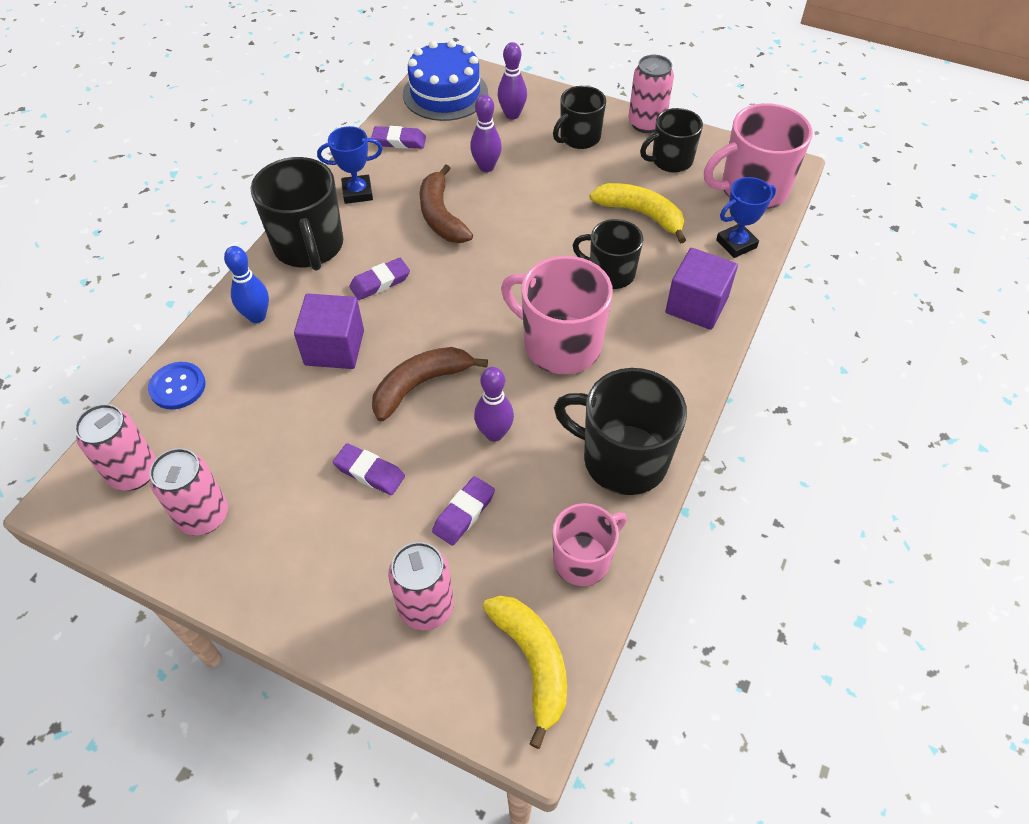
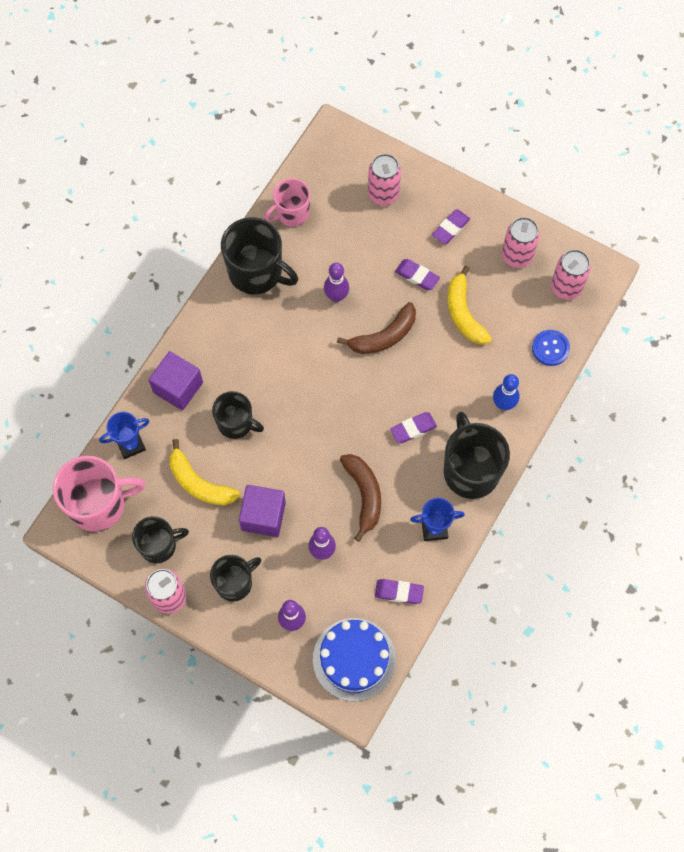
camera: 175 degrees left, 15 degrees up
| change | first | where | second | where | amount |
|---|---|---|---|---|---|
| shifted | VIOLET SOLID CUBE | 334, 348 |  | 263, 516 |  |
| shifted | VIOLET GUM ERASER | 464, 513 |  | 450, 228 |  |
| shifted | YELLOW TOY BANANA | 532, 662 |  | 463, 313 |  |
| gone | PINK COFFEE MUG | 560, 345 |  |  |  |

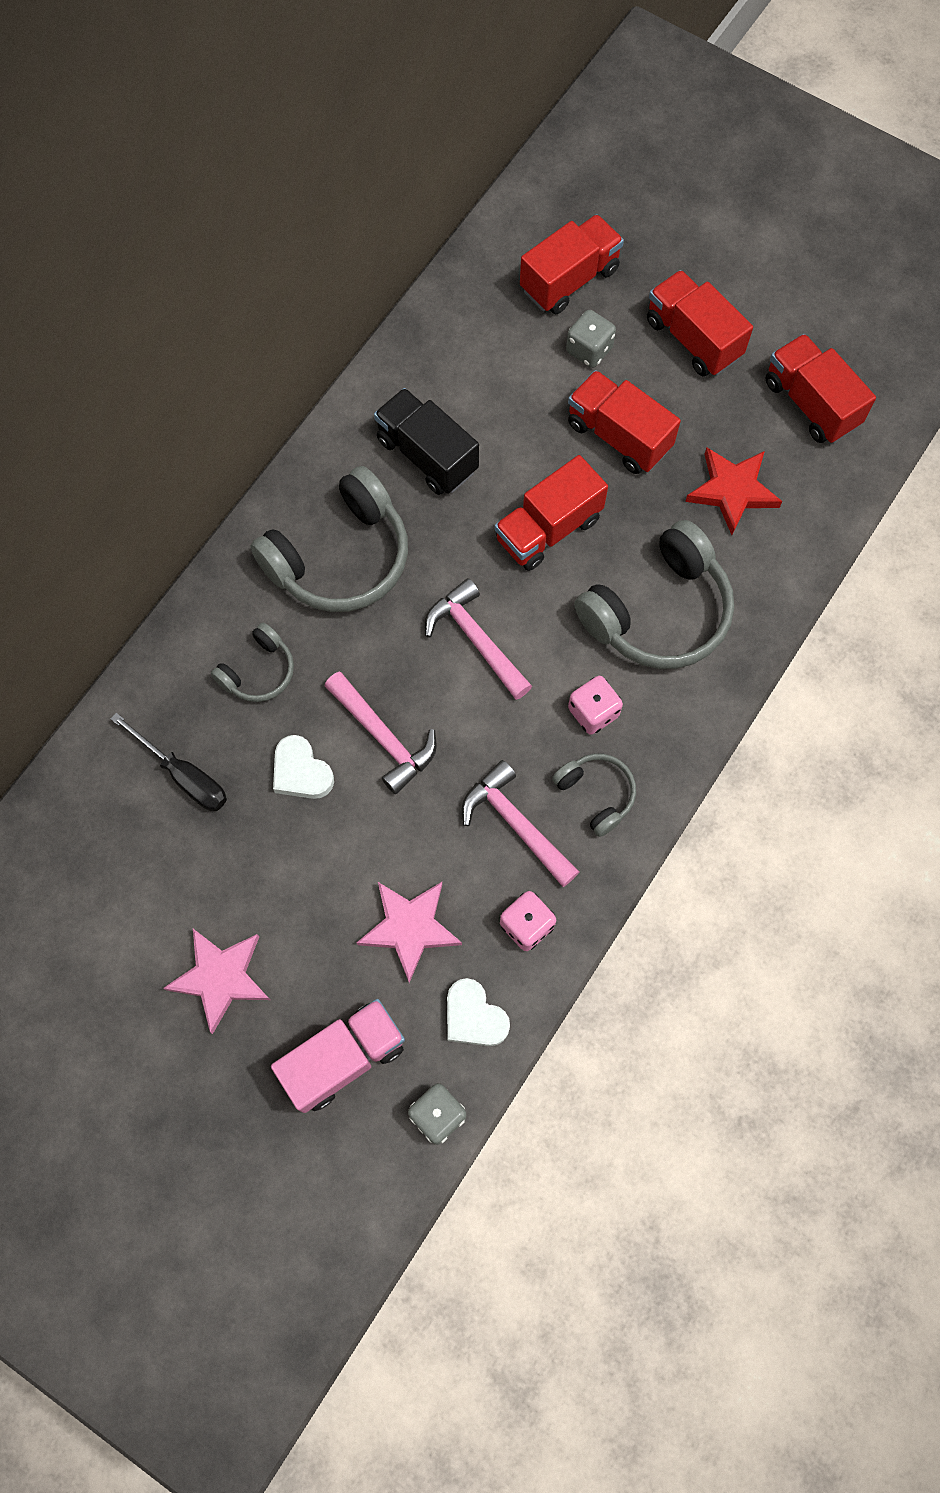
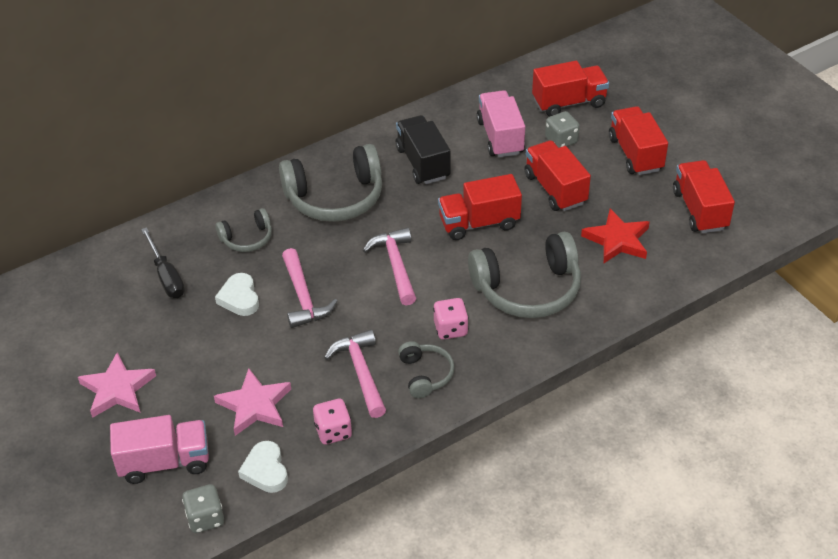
camera: 25 degrees right, 25 degrees down
| change | first | where | second | where | amount |
|---|---|---|---|---|---|
| new |  |  | PINK TRUCK | 500, 137 |  |

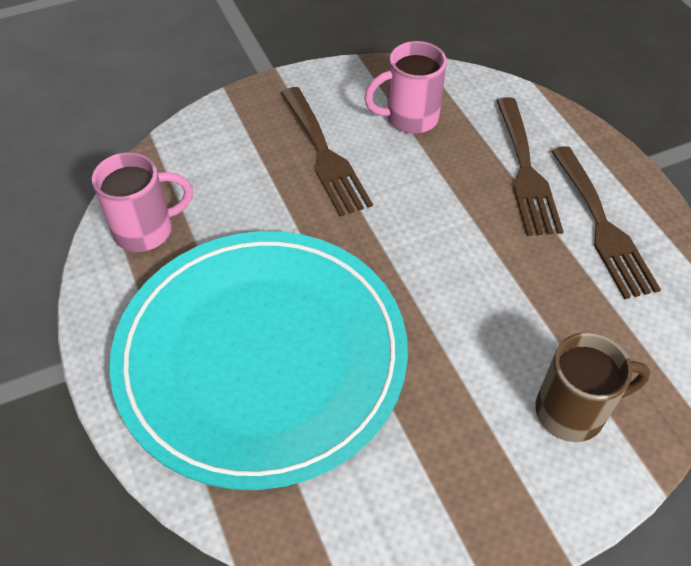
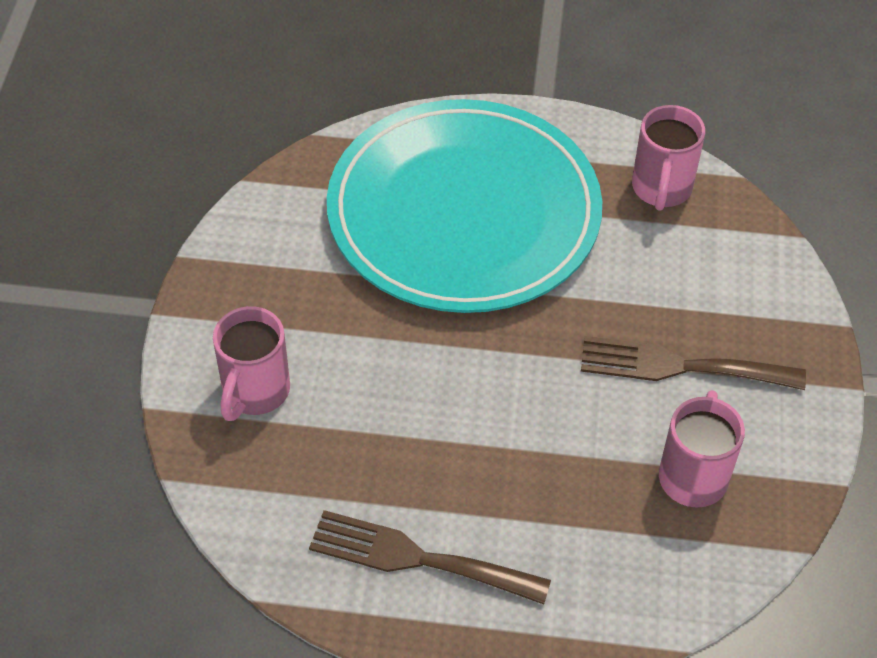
camera: 120 degrees right, 0 degrees up
| change | first | where | second | where | amount |
|---|---|---|---|---|---|
| repainted | RUSSET COFFEE MUG | 573, 411 | PINK COFFEE MUG | 254, 392 |  |
| gone | RUSSET FORK | 526, 172 |  |  |  |

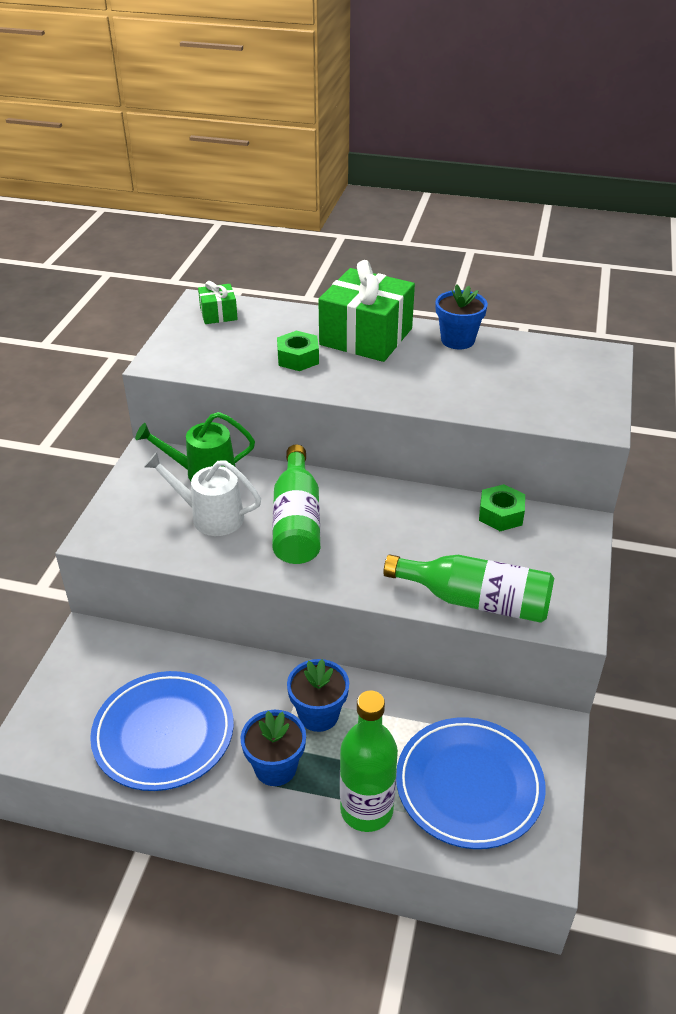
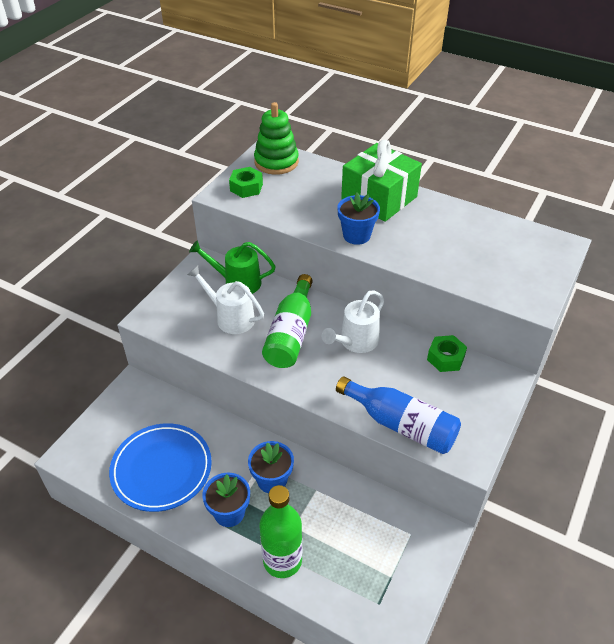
camera: 15 degrees right, 5 degrees up
| change | first | where | second | where | amount |
|---|---|---|---|---|---|
| shifted | EMERALD HEX NUT | 298, 358 |  | 246, 187 |  |
| swapped | EMERALD GIFT | 218, 314 | EMERALD STACKING RINGS | 276, 162 |  |
| new |  |  | PURE WHITE WATERING POT | 355, 342 |  |
| repainted | EMERALD DRINK BOTTLE | 475, 601 | BLUE DRINK BOTTLE | 401, 425 |  |
| shifted | BLUE PLANT POT | 457, 340 |  | 356, 235 |  |
| gone | BLUE DINNER PLATE | 469, 785 |  |  |  |

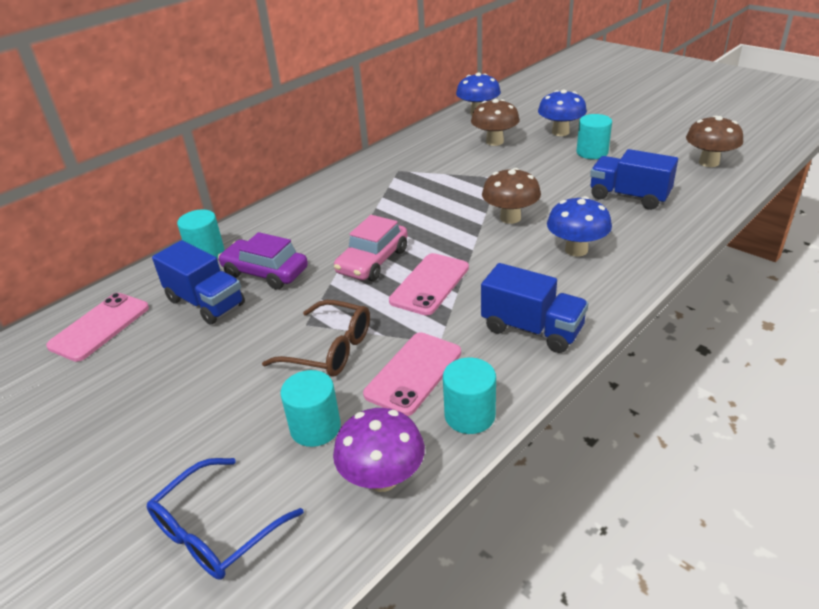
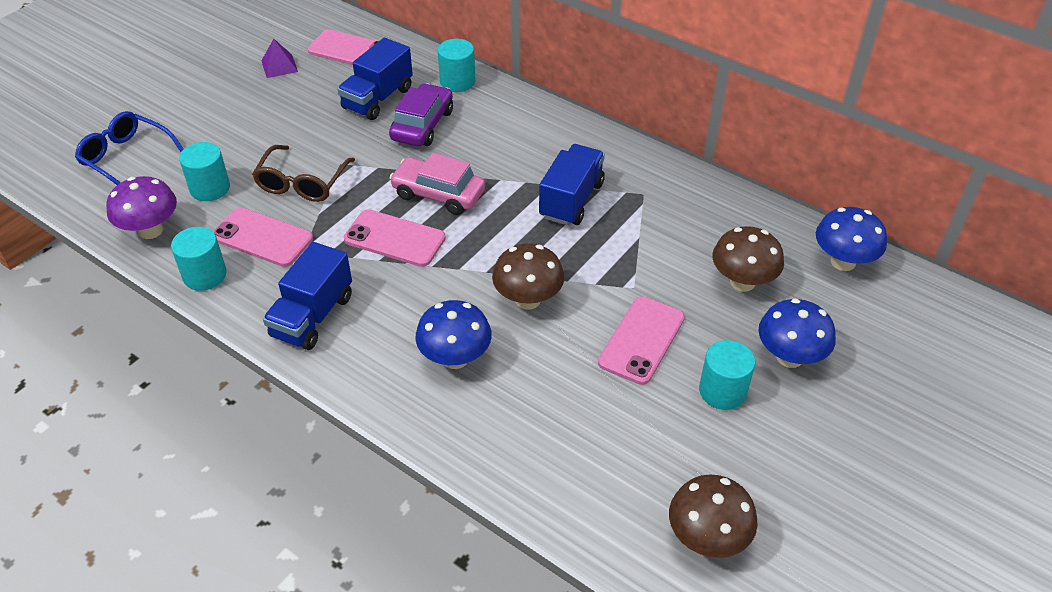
camera: 80 degrees right, 10 degrees up
| change | first | where | second | where | amount |
|---|---|---|---|---|---|
| new |  |  | VIOLET PYRAMID SHAPE | 279, 66 |  |
| shifted | BLUE TRUCK | 629, 197 |  | 571, 200 |  |
| new |  |  | PINK MOBILE PHONE | 642, 340 |  |

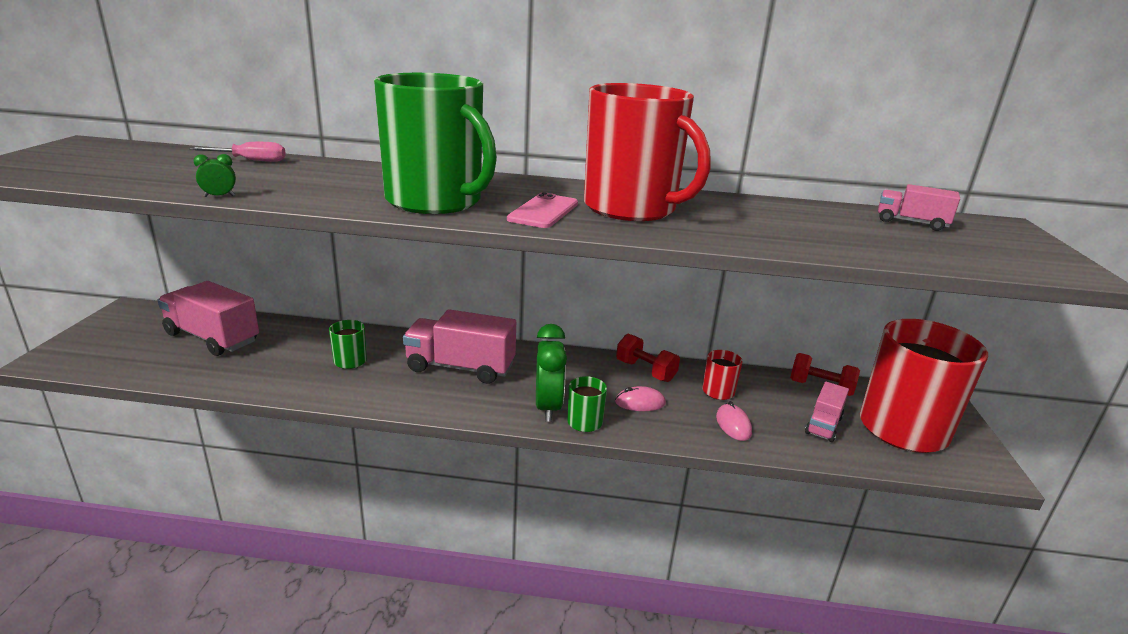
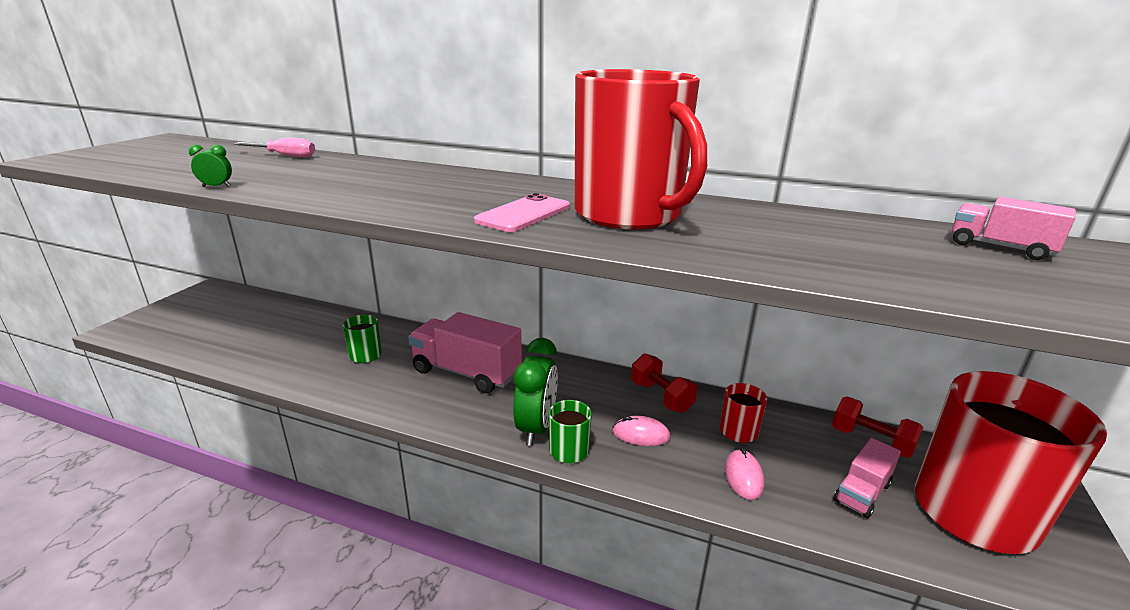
camera: 15 degrees right, 0 degrees up
| change | first | where | second | where | amount |
|---|---|---|---|---|---|
| gone | PINK TRUCK | 212, 338 |  |  |  |
| gone | EMERALD COFFEE MUG | 436, 201 |  |  |  |

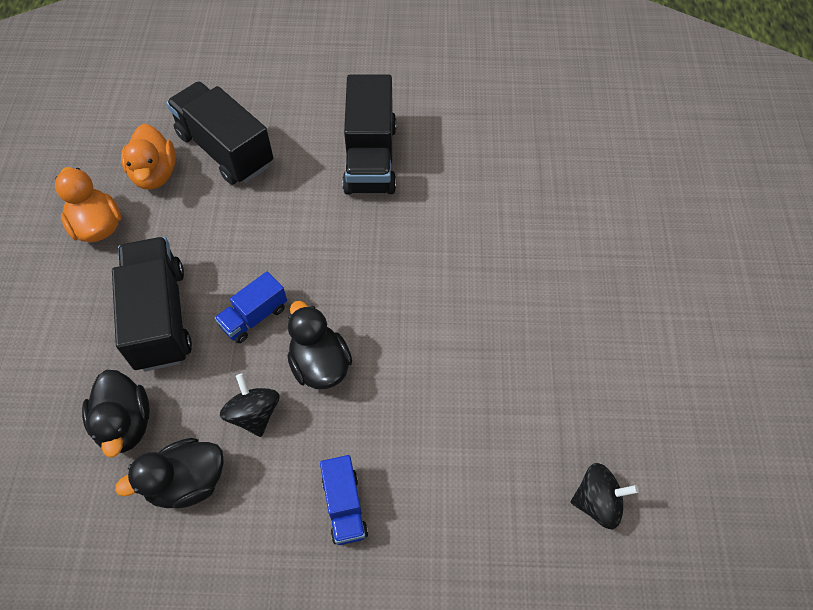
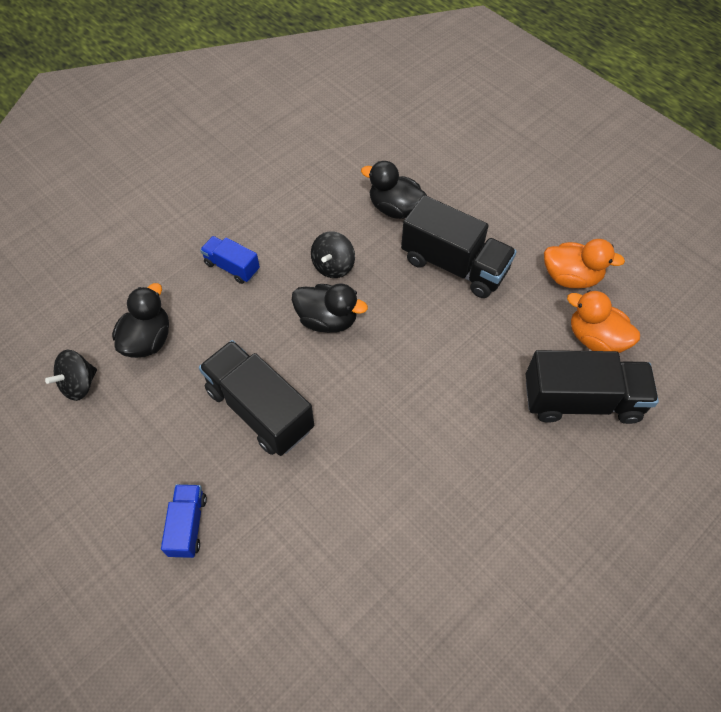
camera: 135 degrees right, 0 degrees up
| change | first | where | second | where | amount |
|---|---|---|---|---|---|
| shifted | JET-BLACK DUCK | 187, 482 |  | 148, 340 |  |
| shifted | BLUE TRUCK | 254, 317 |  | 188, 525 |  |
| shifted | JET-BLACK TRUCK | 370, 158 |  | 260, 409 |  |
| rotated | JET-BLACK WHIRLIGIG | 254, 414 |  | 333, 266 | 90 degrees clockwise |

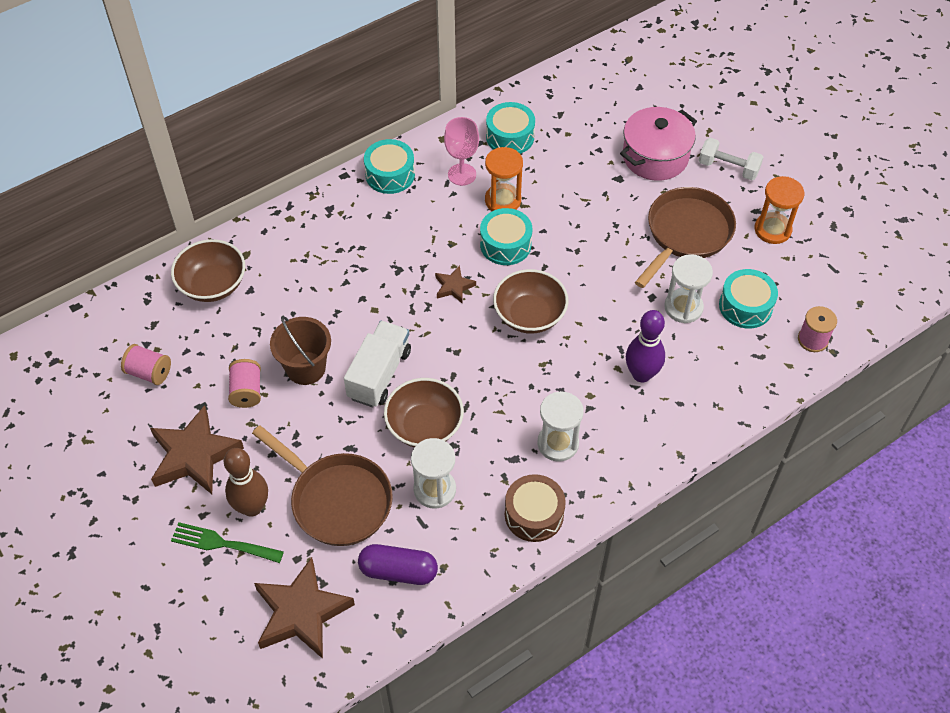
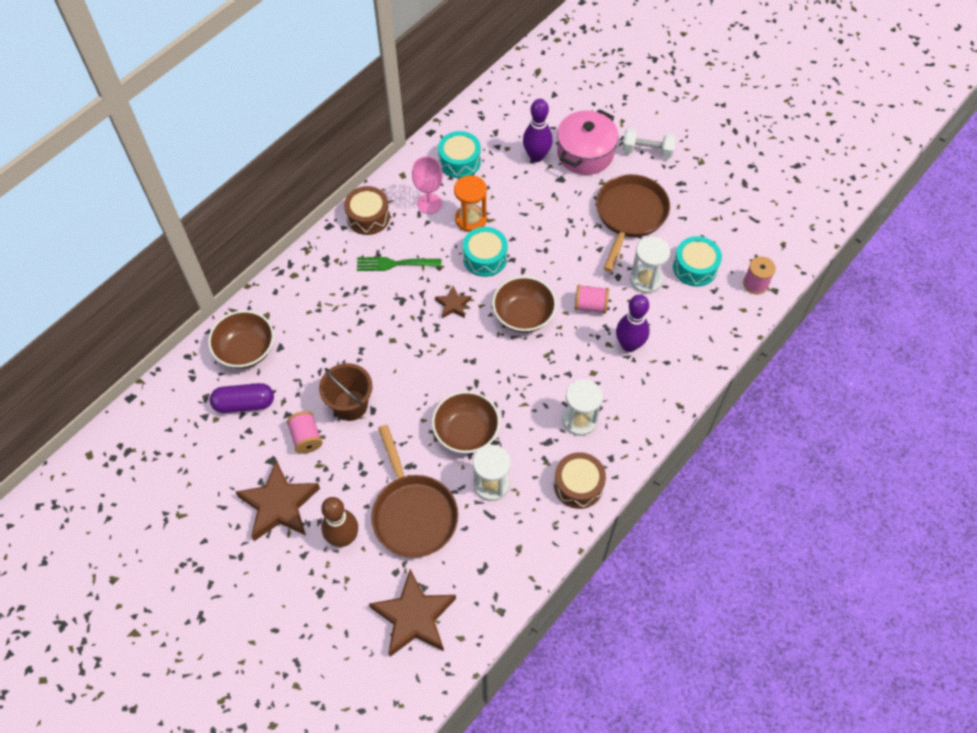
camera: 15 degrees left, 5 degrees up
| change | first | where | second | where | amount |
|---|---|---|---|---|---|
| shifted | VIOLET CAPSULE | 398, 571 |  | 244, 404 |  |
| repainted | AQUA TOY DRUM | 390, 174 | RUSSET TOY DRUM | 368, 217 |  |
| shifted | EMERALD FORK | 222, 543 |  | 394, 264 |  |
| rotated | RUSSET FRYING PAN | 337, 500 |  | 413, 513 | 45 degrees clockwise |
| new |  |  | VIOLET SKITTLE | 536, 156 |  |
| shifted | PINK BOBBIN | 149, 372 |  | 590, 305 |  |
| gone | PURE WHITE TRUCK | 379, 374 |  |  |  |
| gone | BRIGHT ORANGE SANDGLASS | 772, 230 |  |  |  |

